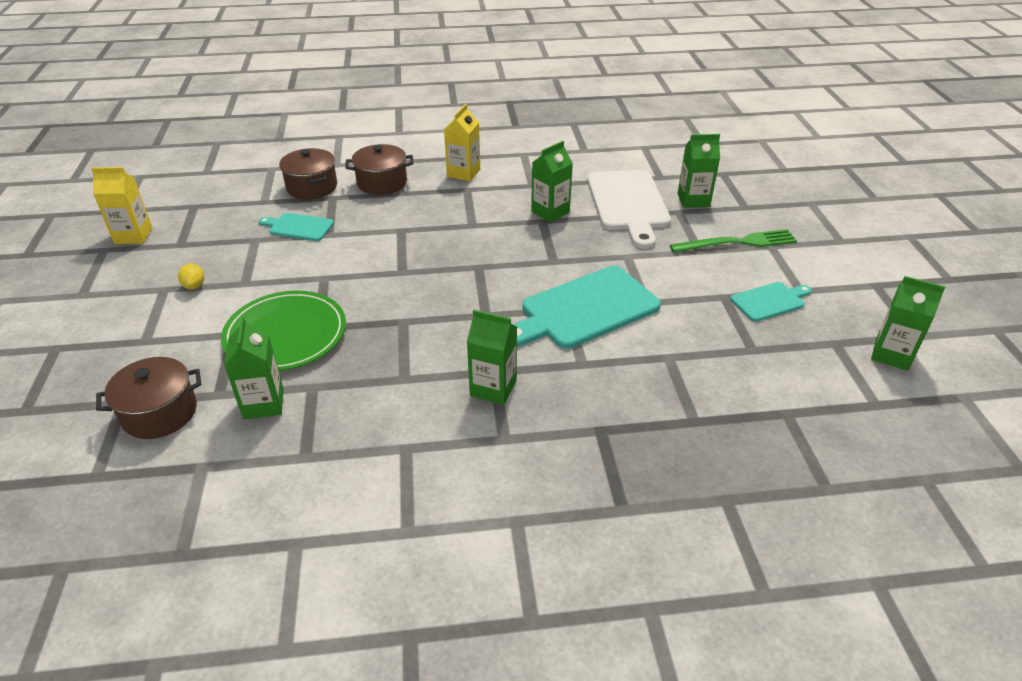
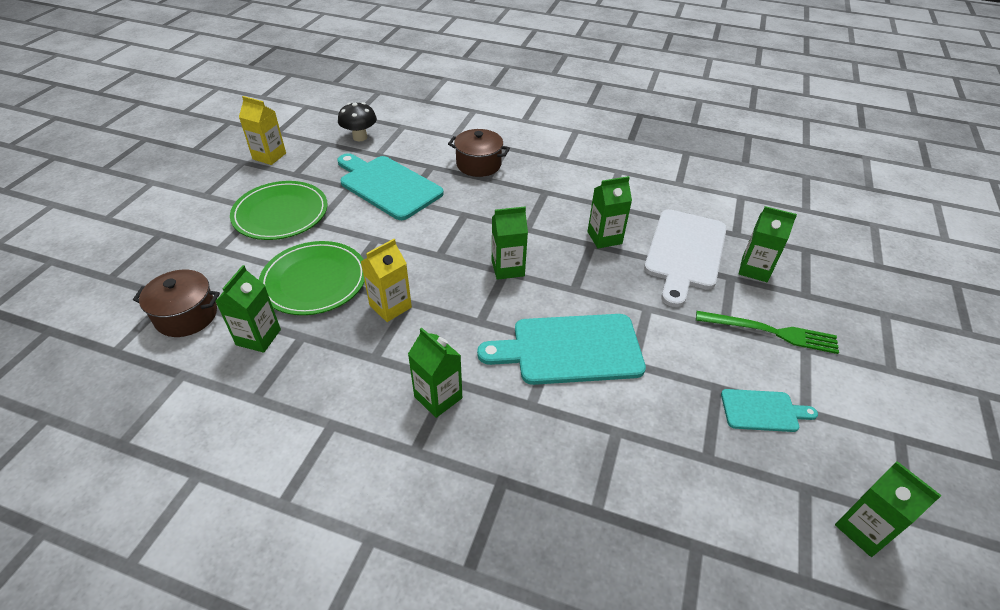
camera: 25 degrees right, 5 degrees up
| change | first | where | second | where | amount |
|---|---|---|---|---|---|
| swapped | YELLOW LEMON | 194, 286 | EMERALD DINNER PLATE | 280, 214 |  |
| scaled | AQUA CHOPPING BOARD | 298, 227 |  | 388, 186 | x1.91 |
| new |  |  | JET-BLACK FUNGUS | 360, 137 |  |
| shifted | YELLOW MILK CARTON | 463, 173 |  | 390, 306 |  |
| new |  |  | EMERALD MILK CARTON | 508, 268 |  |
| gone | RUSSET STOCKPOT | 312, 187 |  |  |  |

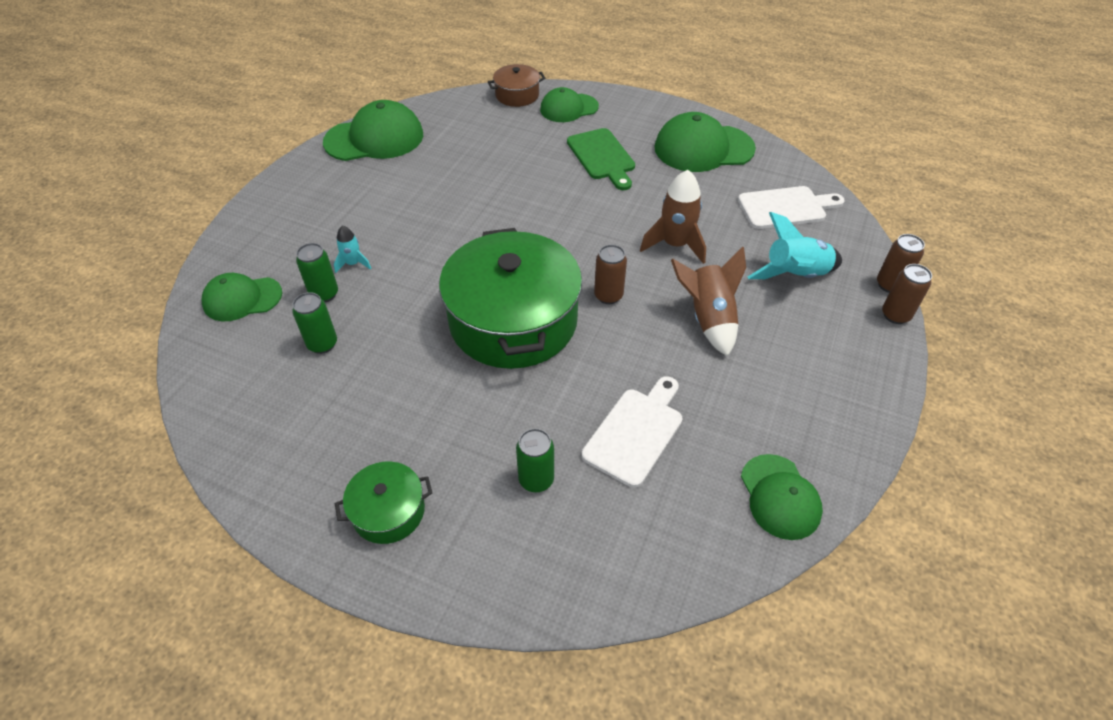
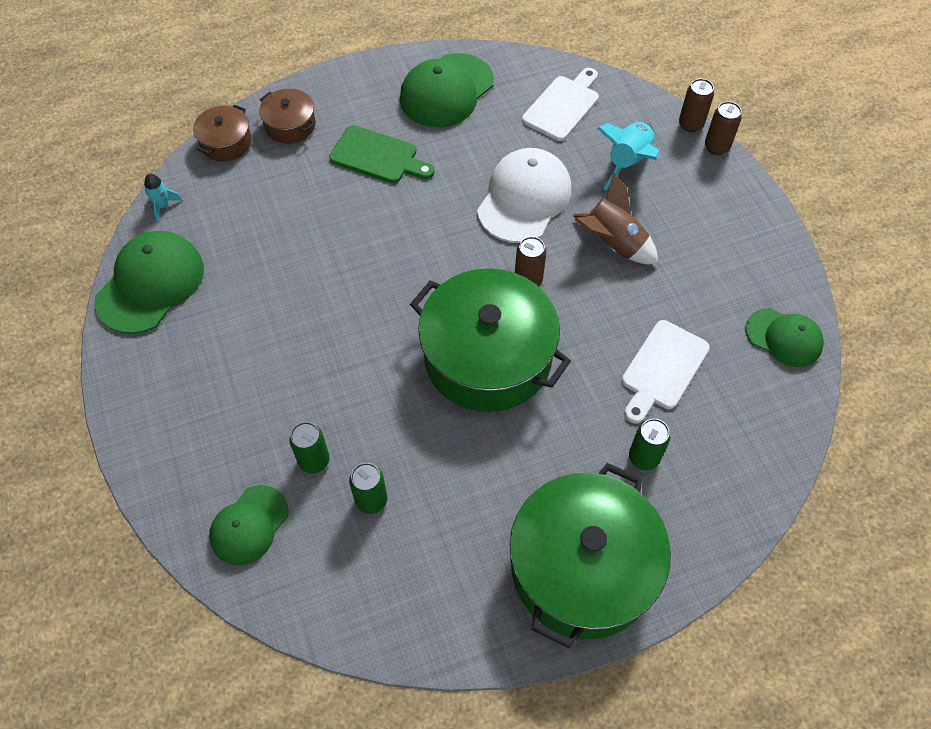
camera: 45 degrees left, 10 degrees up
| change | first | where | second | where | amount |
|---|---|---|---|---|---|
| shifted | AQUA ROCKET | 353, 263 |  | 163, 205 |  |
| swapped | EMERALD BASEBALL CAP | 569, 108 | RUSSET STOCKPOT | 290, 125 |  |
| swapped | RUSSET ROCKET | 675, 245 | PURE WHITE BASEBALL CAP | 524, 198 |  |
| scaled | EMERALD STOCKPOT | 388, 511 |  | 582, 567 | x2.15 |
| rotated | PURE WHITE CHOPPING BOARD | 635, 432 |  | 662, 369 | 135 degrees counterclockwise |

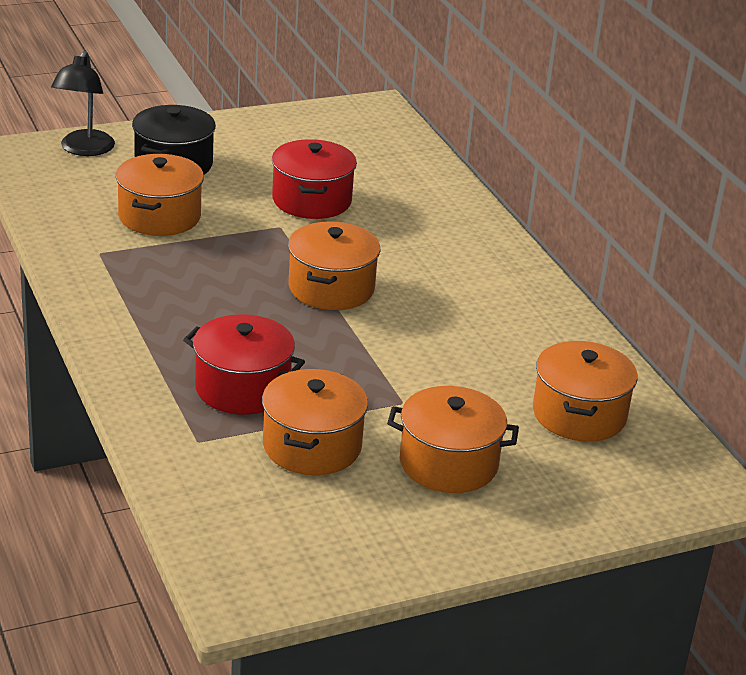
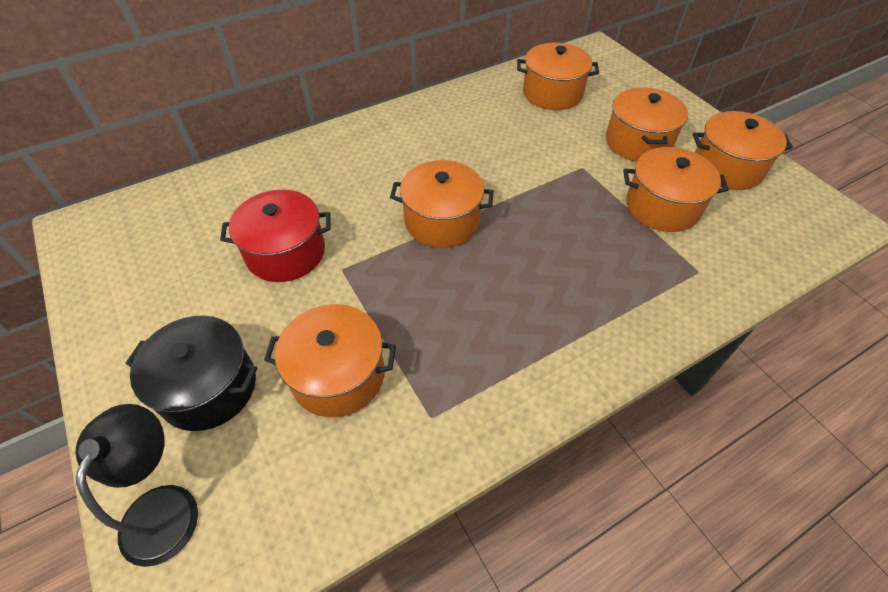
camera: 95 degrees left, 20 degrees up
| change | first | where | second | where | amount |
|---|---|---|---|---|---|
| rotated | JET-BLACK DESK LAMP | 84, 149 |  | 165, 506 | 90 degrees counterclockwise |
| new |  |  | BRIGHT ORANGE STOCKPOT | 727, 168 |  |
| gone | CRIMSON STOCKPOT | 242, 388 |  |  |  |

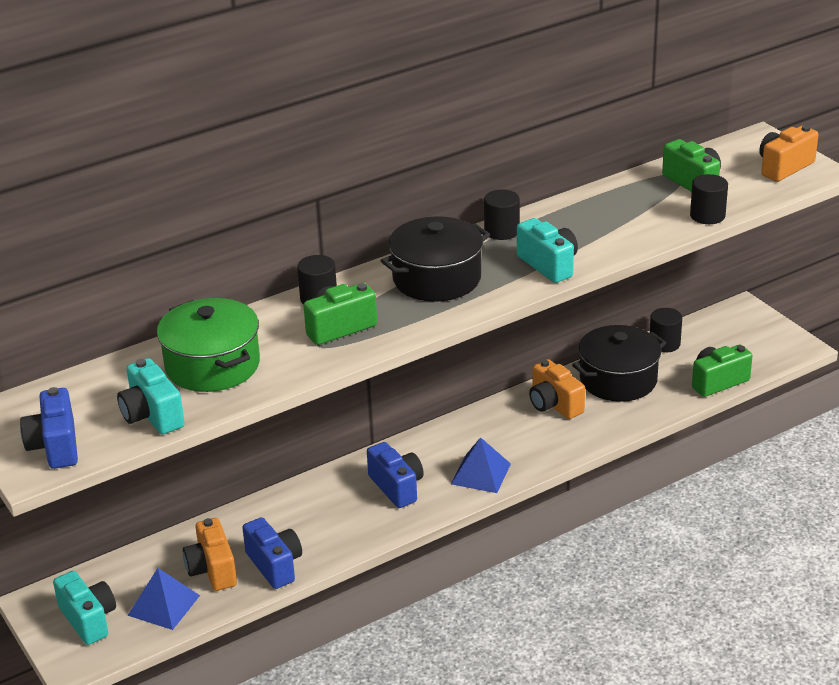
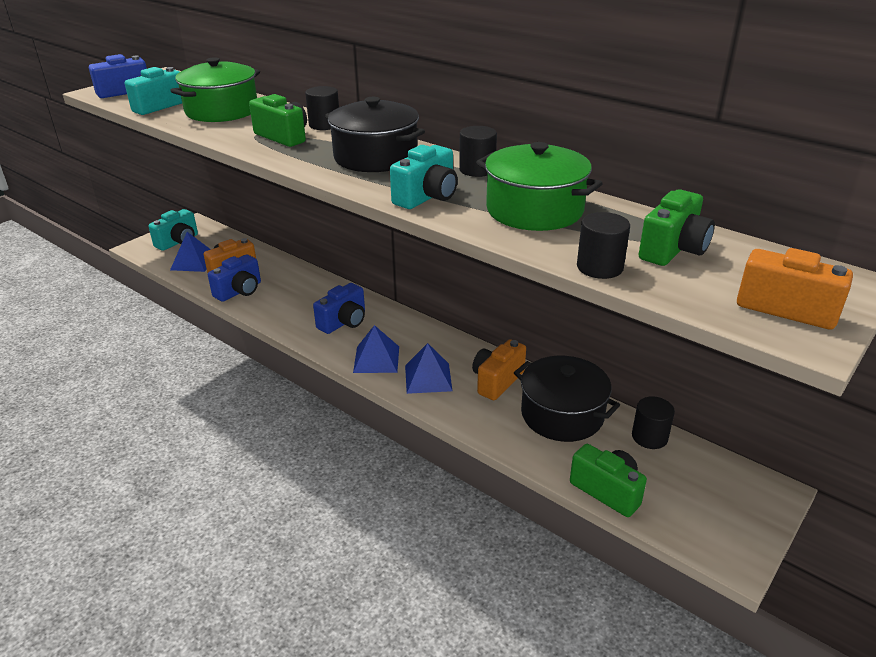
camera: 70 degrees right, 0 degrees up
| change | first | where | second | where | amount |
|---|---|---|---|---|---|
| new |  |  | BLUE PYRAMID SHAPE | 428, 378 |  |
| new |  |  | EMERALD STOCKPOT | 534, 210 |  |

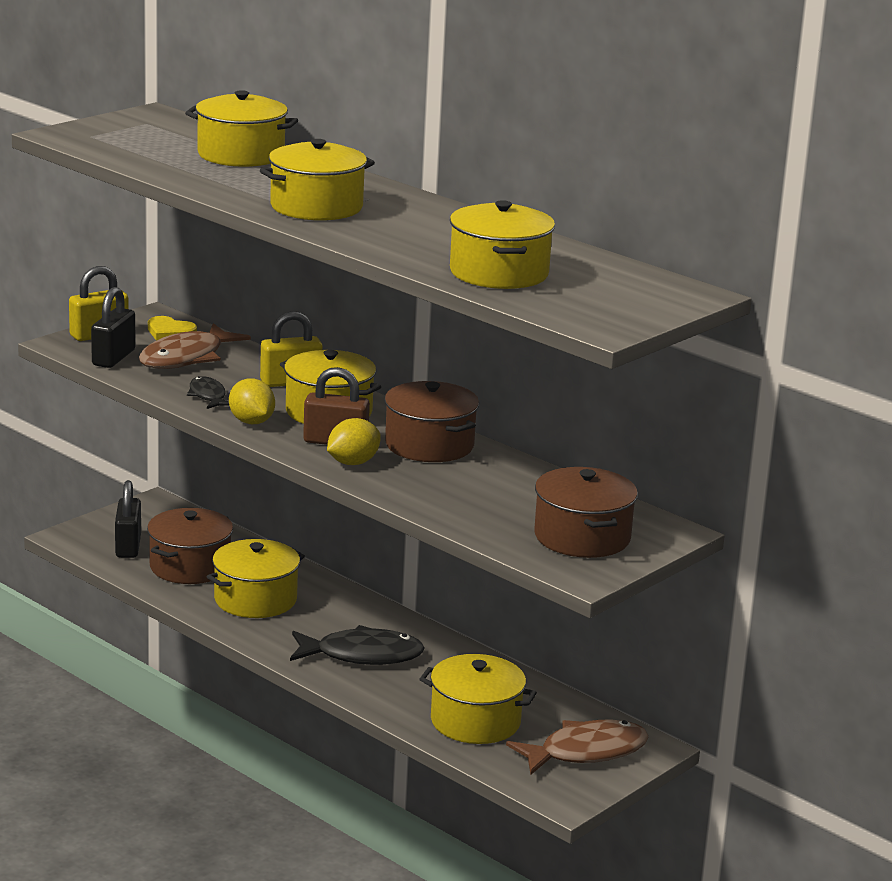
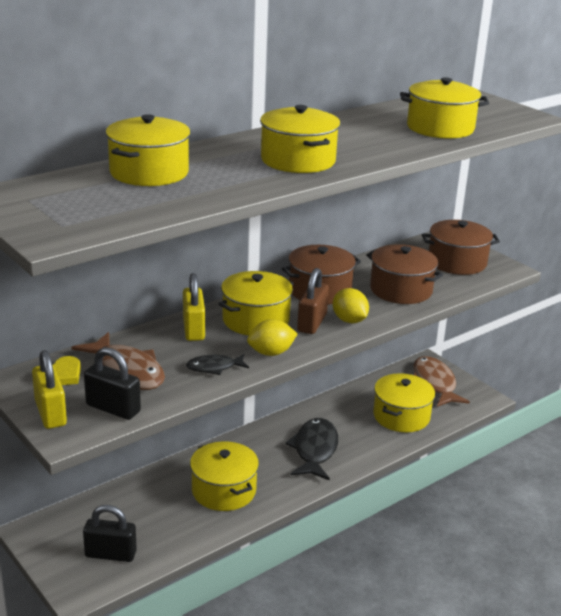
camera: 80 degrees left, 5 degrees up
| change | first | where | second | where | amount |
|---|---|---|---|---|---|
| shifted | RUSSET STOCKPOT | 190, 566 |  | 401, 290 |  |

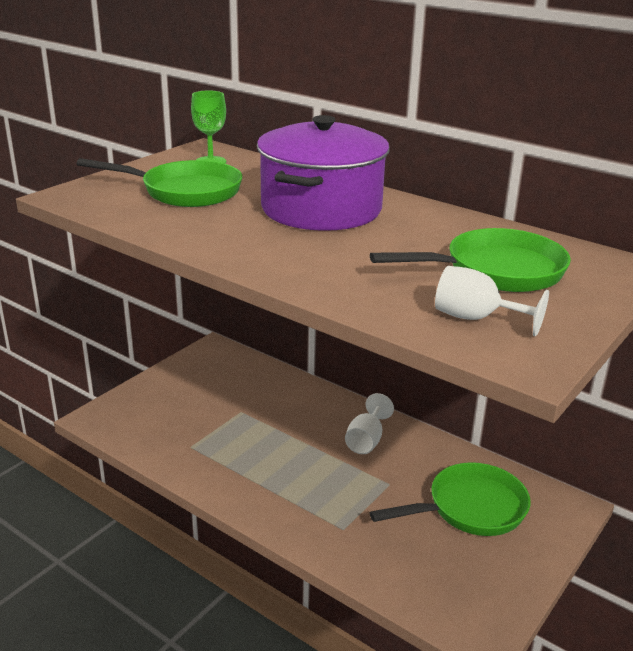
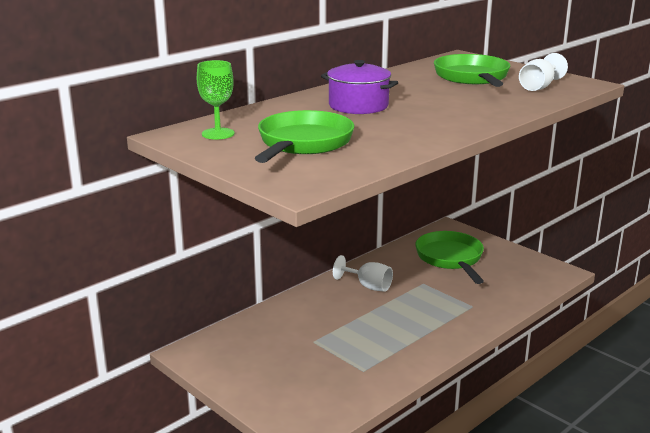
camera: 80 degrees left, 5 degrees down
| change | first | where | second | where | amount |
|---|---|---|---|---|---|
| scaled | VIOLET STOCKPOT | 321, 209 |  | 358, 106 | x0.59 |

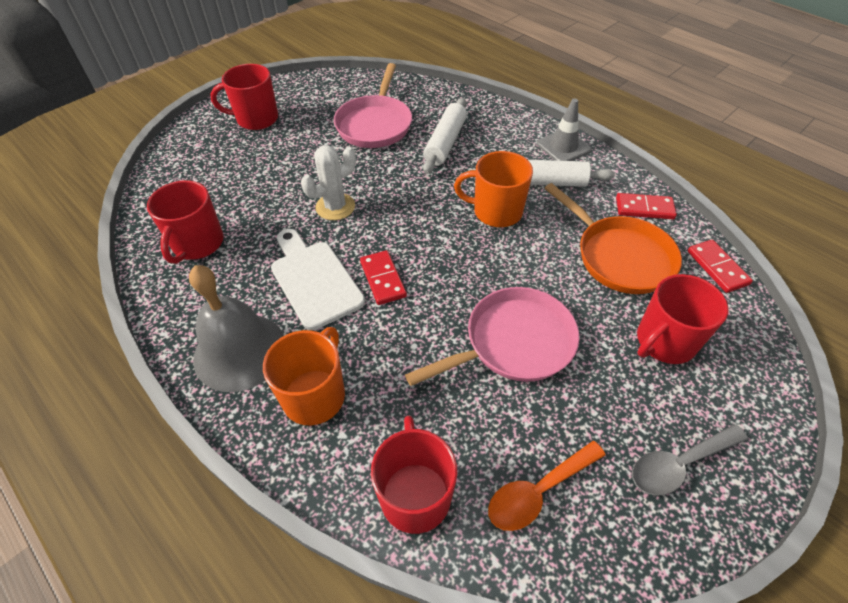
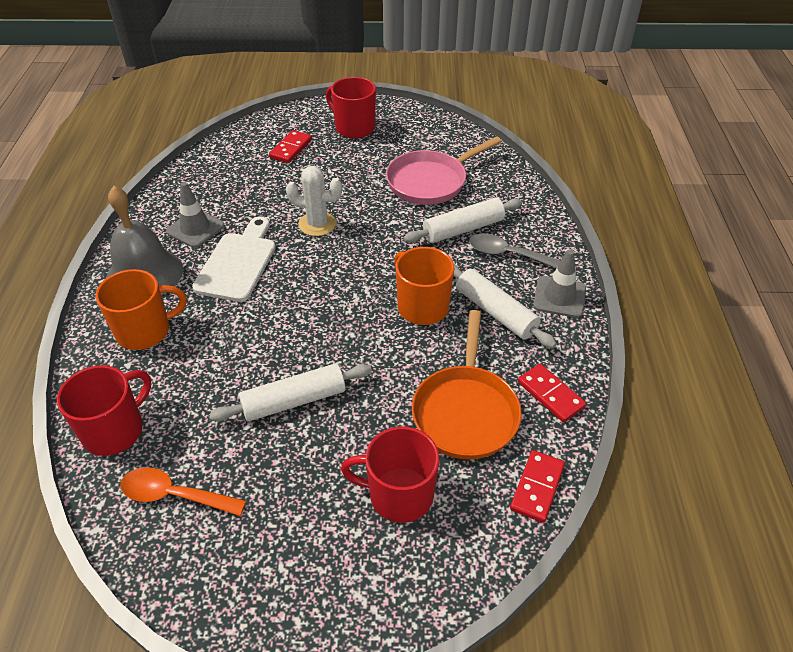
camera: 45 degrees right, 5 degrees down
| change | first | where | second | where | amount |
|---|---|---|---|---|---|
| new |  |  | ASH-GREY SAFETY CONE | 195, 229 |  |
| swapped | PINK FRYING PAN | 513, 343 | PURE WHITE PASTRY ROLLER | 294, 401 |  |
| shifted | CRIMSON DOMINO PIECE | 383, 279 |  | 291, 149 |  |
| shifted | ASH-GREY SPOON | 679, 464 |  | 508, 254 |  |
| gone | CRIMSON COFFEE MUG | 197, 244 |  |  |  |

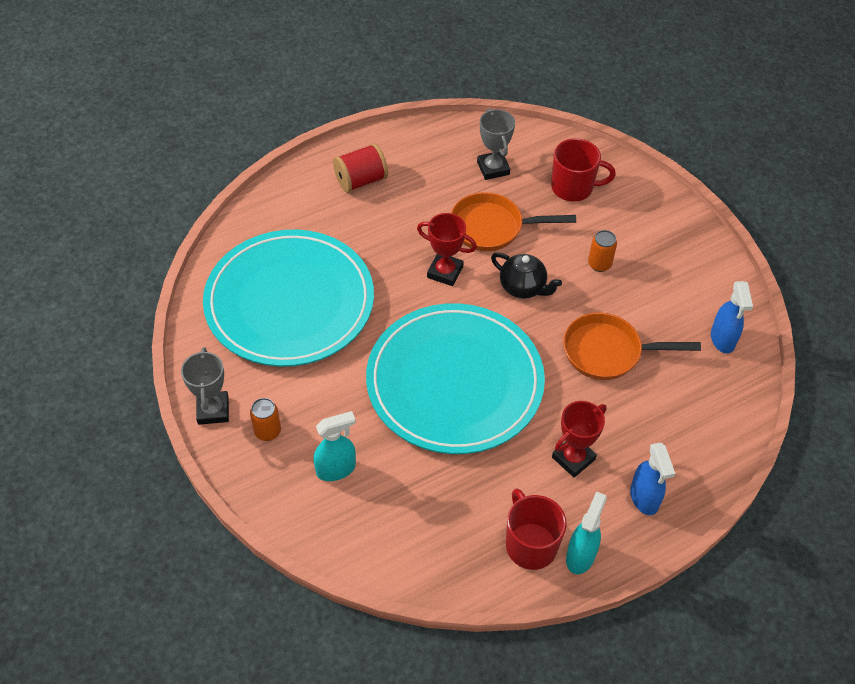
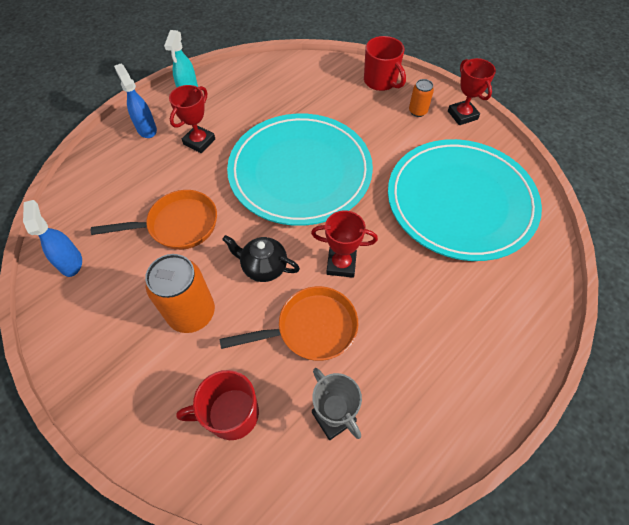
camera: 165 degrees right, 5 degrees up
| change | first | where | second | where | amount |
|---|---|---|---|---|---|
| scaled | BRIGHT ORANGE TIN | 599, 264 |  | 192, 313 | x1.93 |
| shifted | CRIMSON COFFEE MUG | 530, 544 |  | 381, 81 |  |
| repainted | ASH-GREY TROPHY | 213, 410 | CRIMSON TROPHY | 462, 115 |  |
| gone | AQUA SPRAY BOTTLE | 336, 469 |  |  |  |
| gone | CRIMSON BOBBIN | 361, 180 |  |  |  |

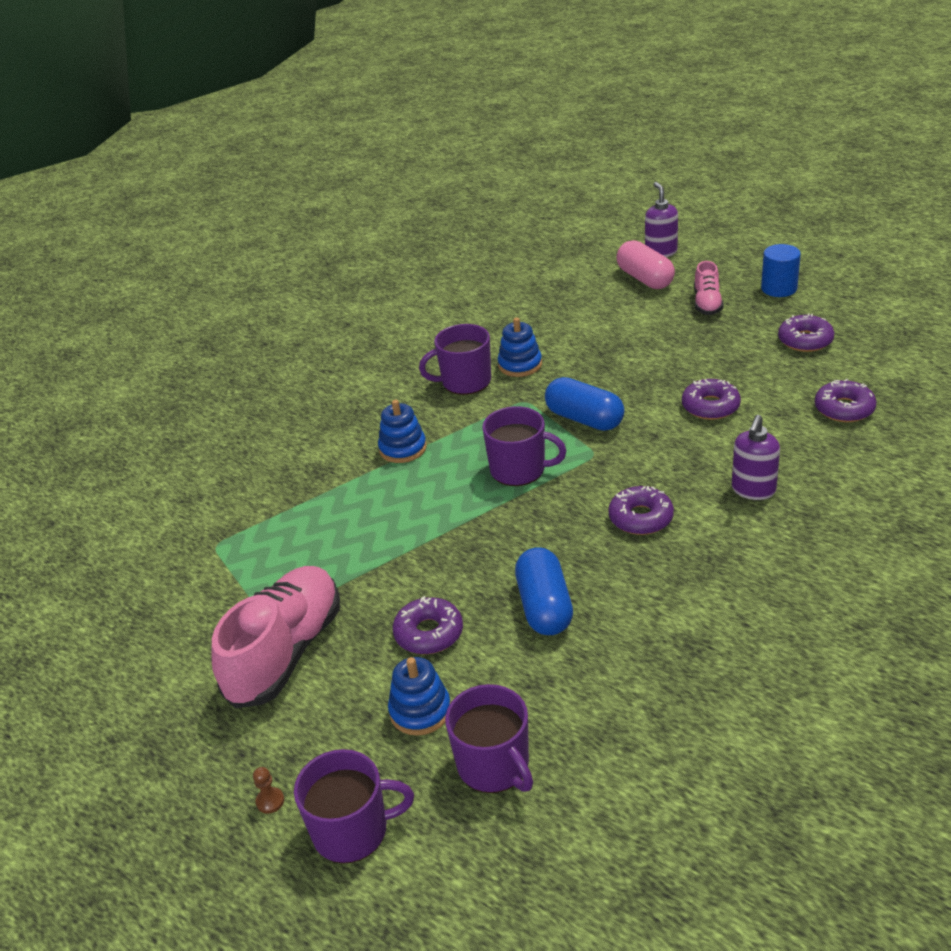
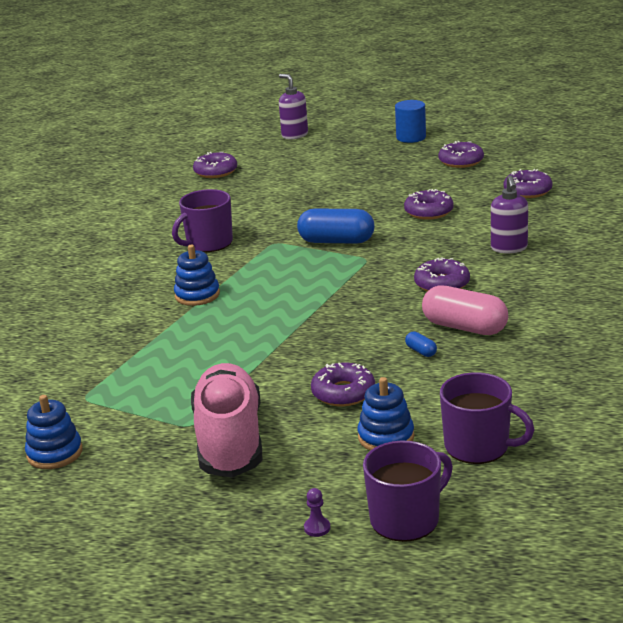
camera: 30 degrees left, 10 degrees down
| change | first | where | second | where | amount |
|---|---|---|---|---|---|
| shifted | BLUE STACKING RINGS | 520, 365 |  | 54, 453 |  |
| new |  |  | VIOLET DONUT | 215, 172 |  |
| repainted | RUSSET PAWN | 270, 801 | VIOLET PAWN | 317, 528 |  |
| scaled | BLUE CAPSULE | 544, 607 |  | 421, 351 | x0.42 |
| shifted | PINK CAPSULE | 645, 279 |  | 464, 327 |  |
| gone | VIOLET COFFEE MUG | 519, 470 |  |  |  |
| gone | PINK LACE-UP SHOE | 707, 303 |  |  |  |

